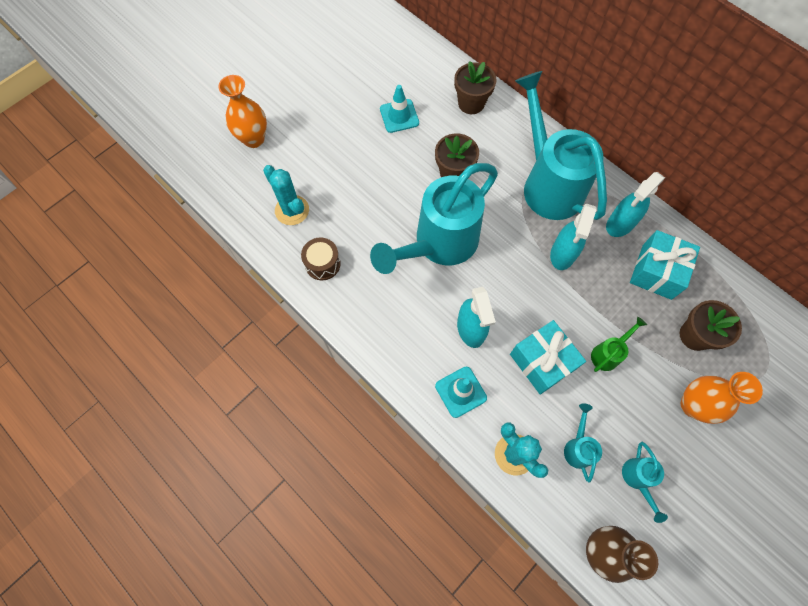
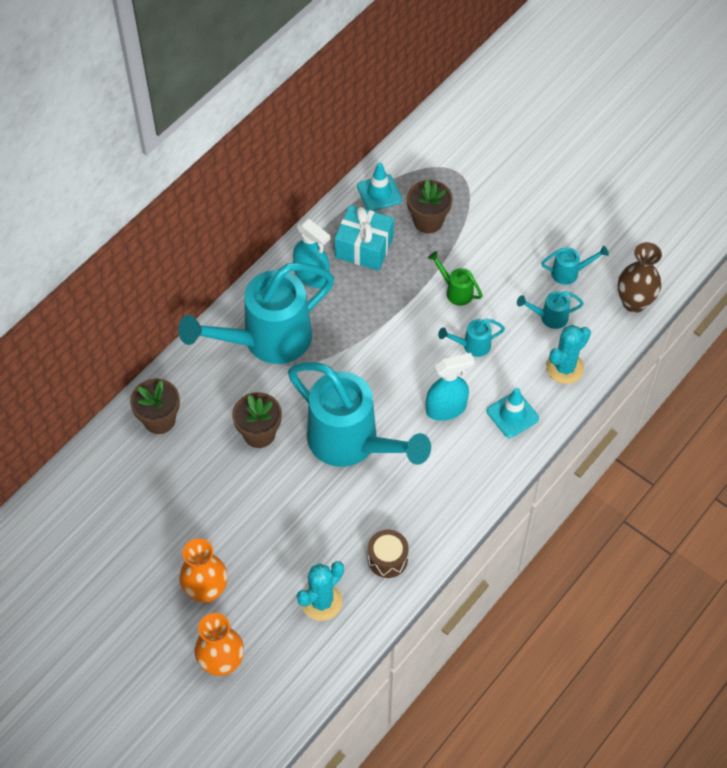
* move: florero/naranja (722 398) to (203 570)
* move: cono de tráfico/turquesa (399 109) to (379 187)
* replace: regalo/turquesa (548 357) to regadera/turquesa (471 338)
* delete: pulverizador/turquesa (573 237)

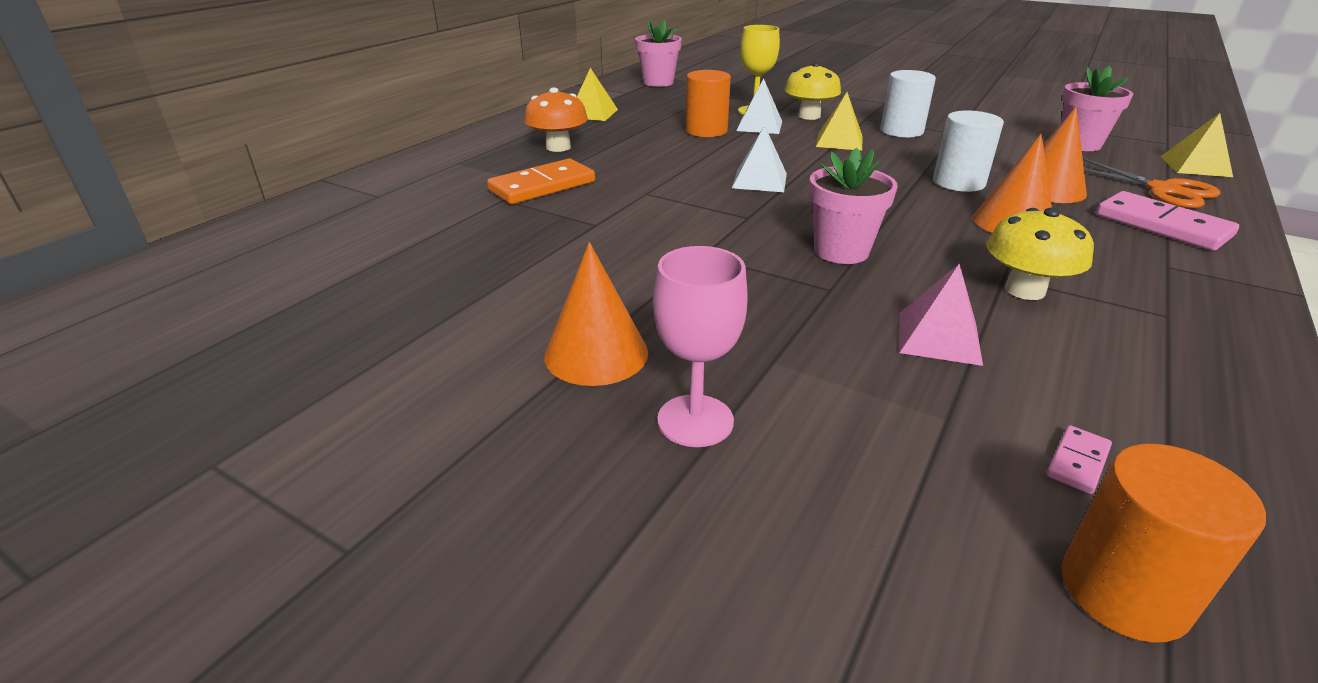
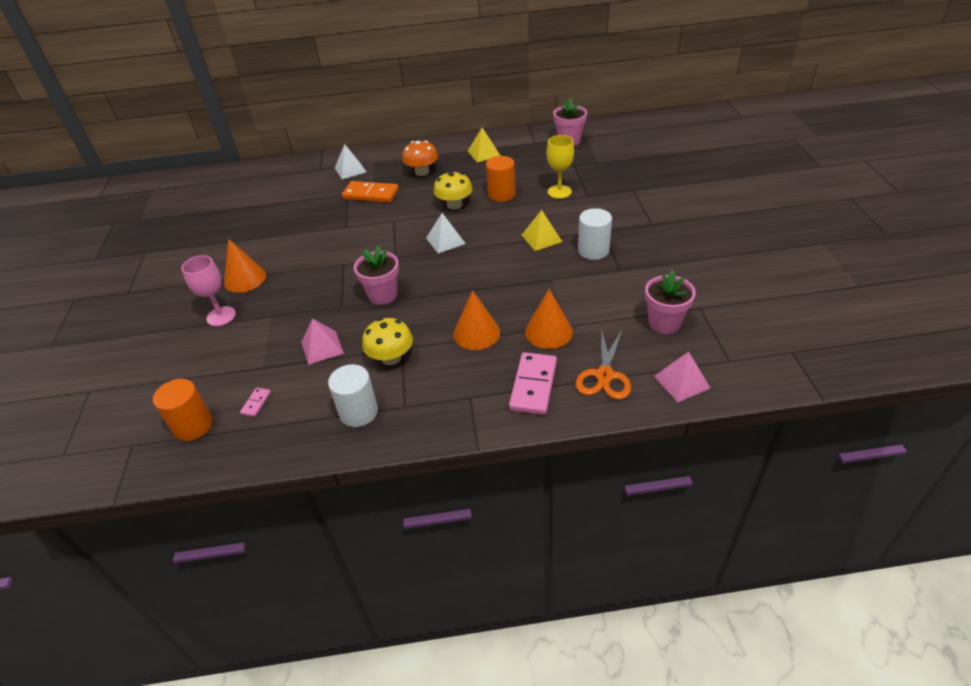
* rotate: ficha de dominó/rosa (1079 459) = (255 402) 75 degrees counterclockwise
* move: cilindro/blanco (968 151) to (353 395)
* move: pirámide/blanco (759 106) to (350 161)
* move: seta/amarillo (812 91) to (453 190)
* recolor: pirámide/amarillo (1197 145) to pirámide/rosa (682 377)

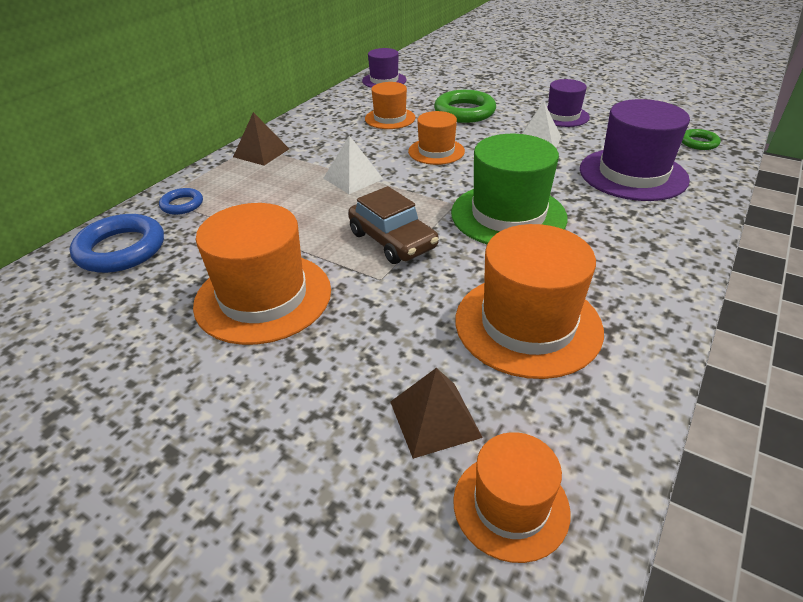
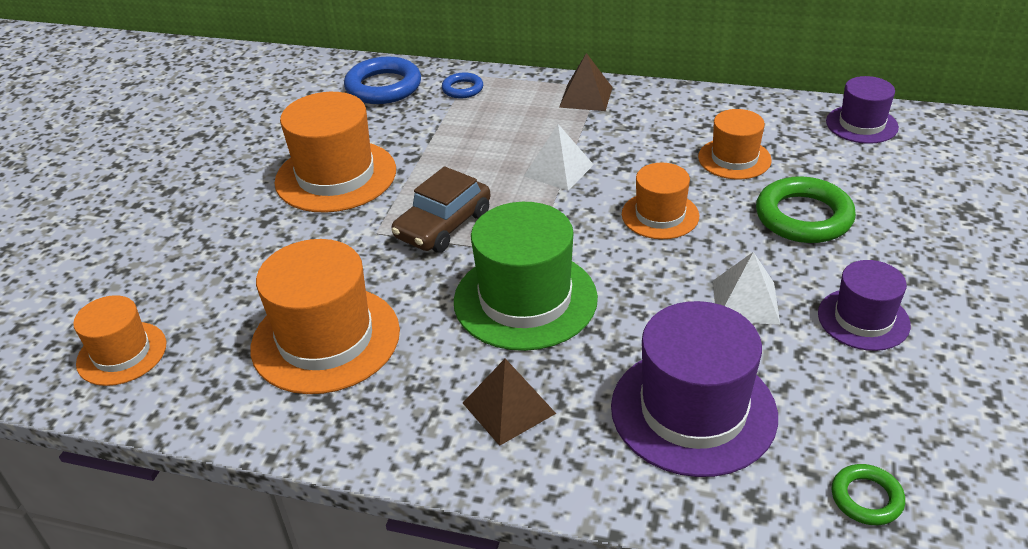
* move: pirámide/marrón (436 413) to (509 402)

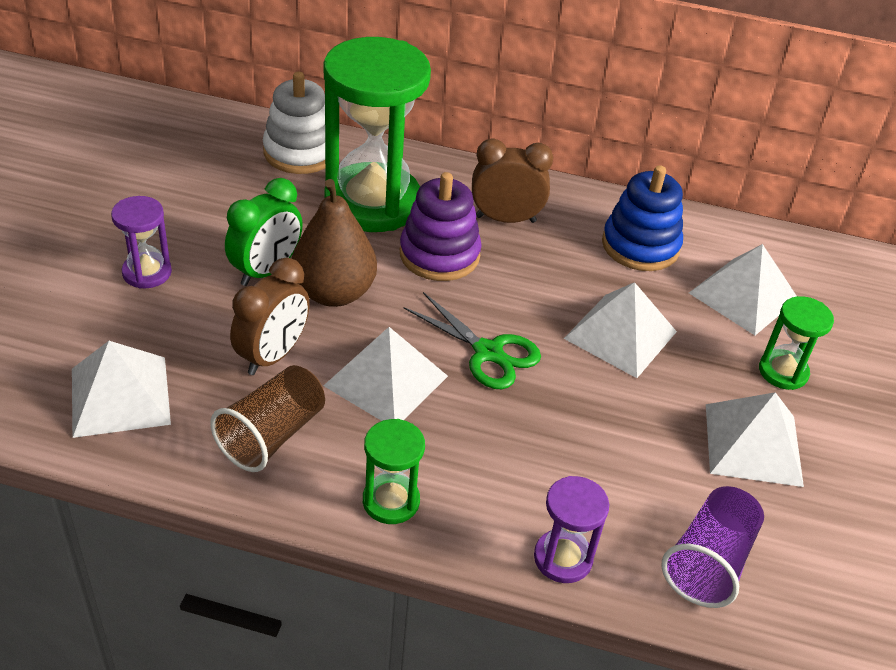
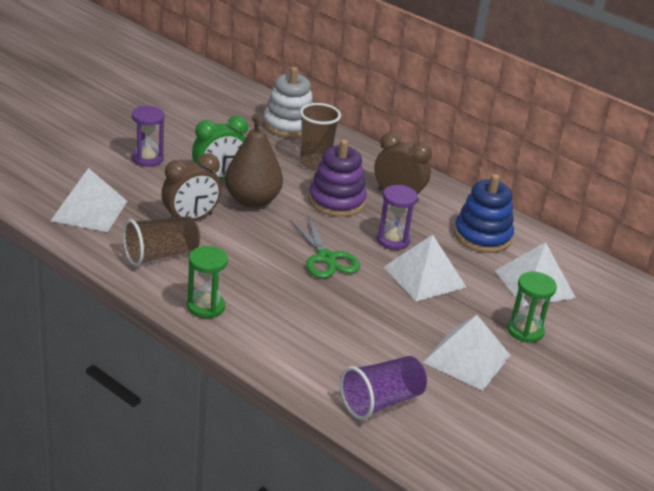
* replace: reloj de arena/verde (377 134) to vaso/marrón (320 136)
* move: reloj de arena/morado (571 529) to (397 217)
* delete: pirámide/blanco (385 374)

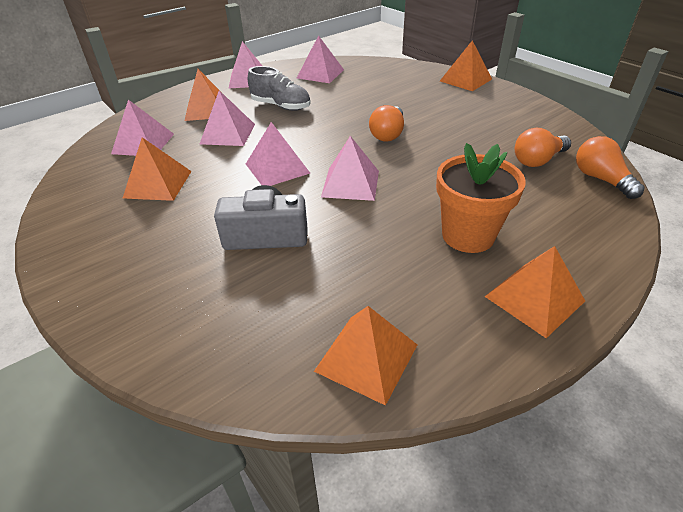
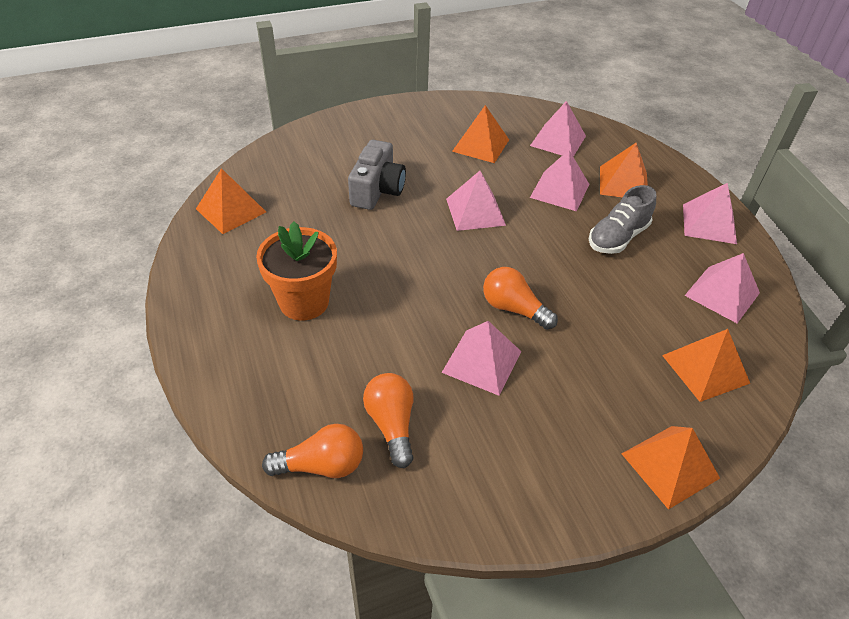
* move: pirámide/rosa (350 168) to (482 358)
* move: pirámide/naranja (535 292) to (706 365)

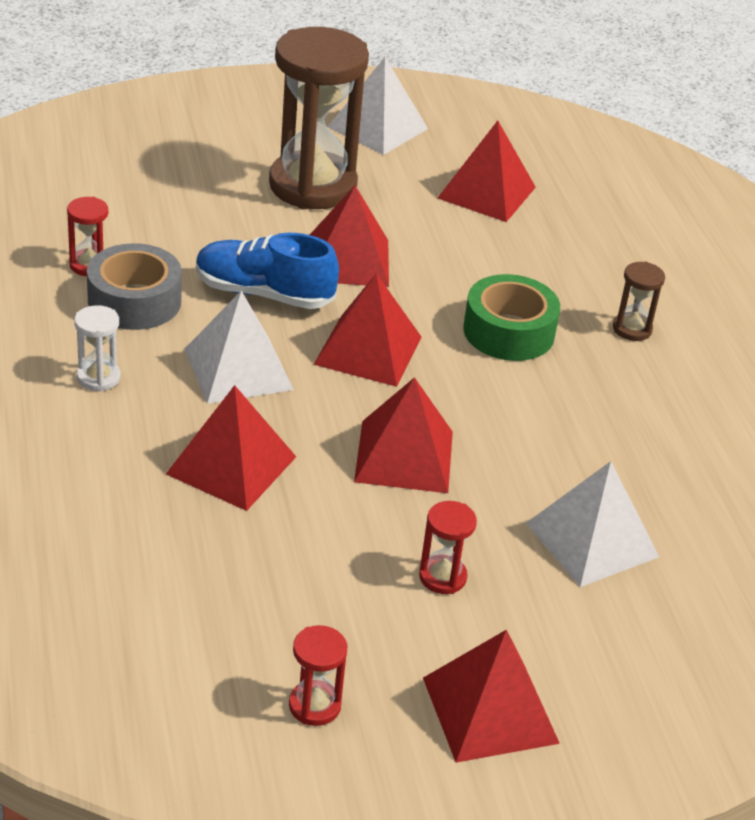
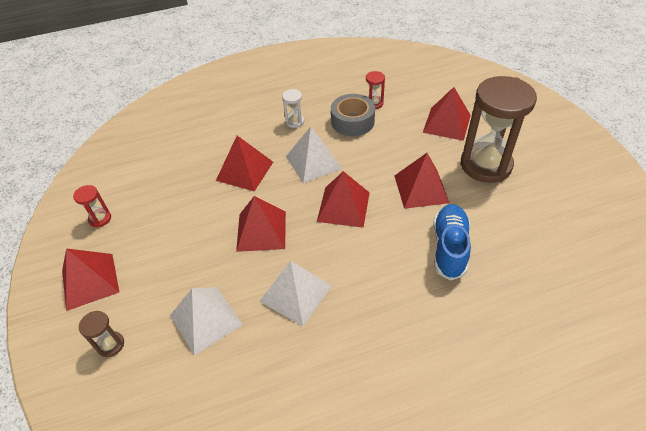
* move: reloj de arena/marrón (639 301) to (101 334)
* move: pirámide/blanco (378 106) to (295 293)
* move: pirámide/rojo (487 171) to (447 114)
* move: zapato/azul (267 271) to (452 242)
* delete: reloj de arena/rojo (448 547)
* delete: cinta adhesiva/verde (511 317)

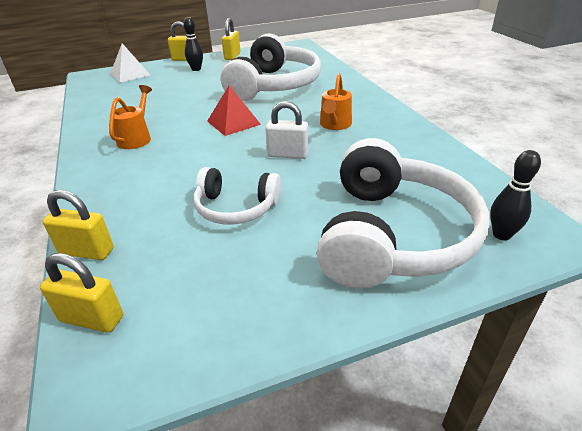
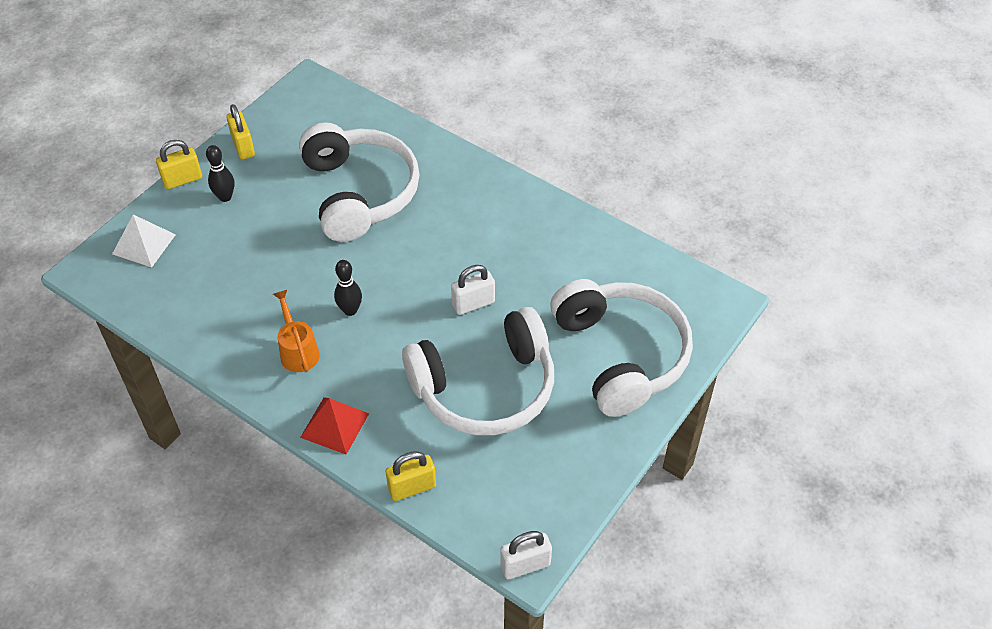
* move: pirámide/rojo (234 110) to (334 426)
* move: bolo/negro (515 195) to (348 288)
* resize: auriculares/blanco (237 196) = (478 371) x1.84
* insert: candado/blanco (526 555)
* delete: candado/amarillo (81 293)
* delete: regadera/naranja (336 101)

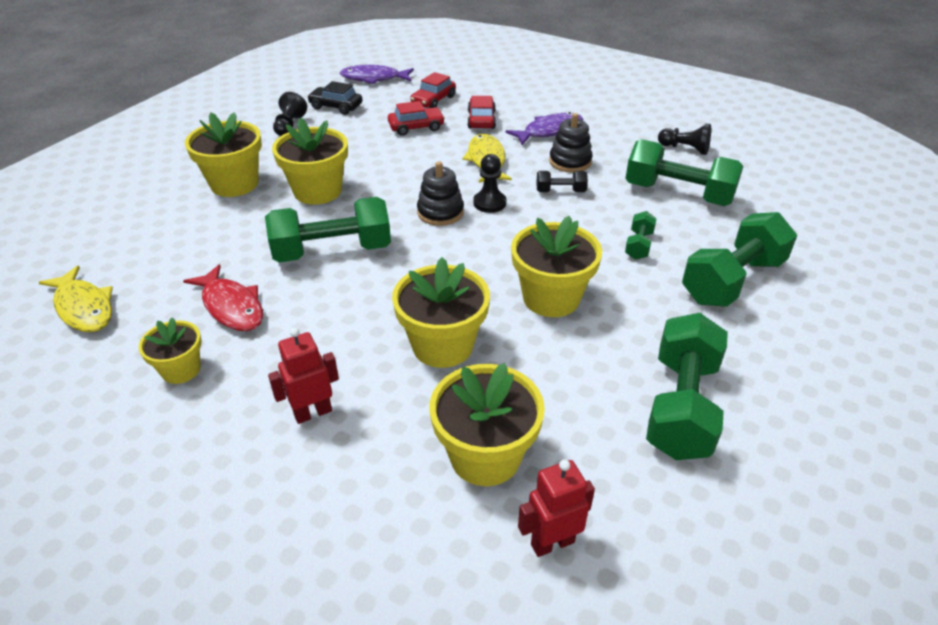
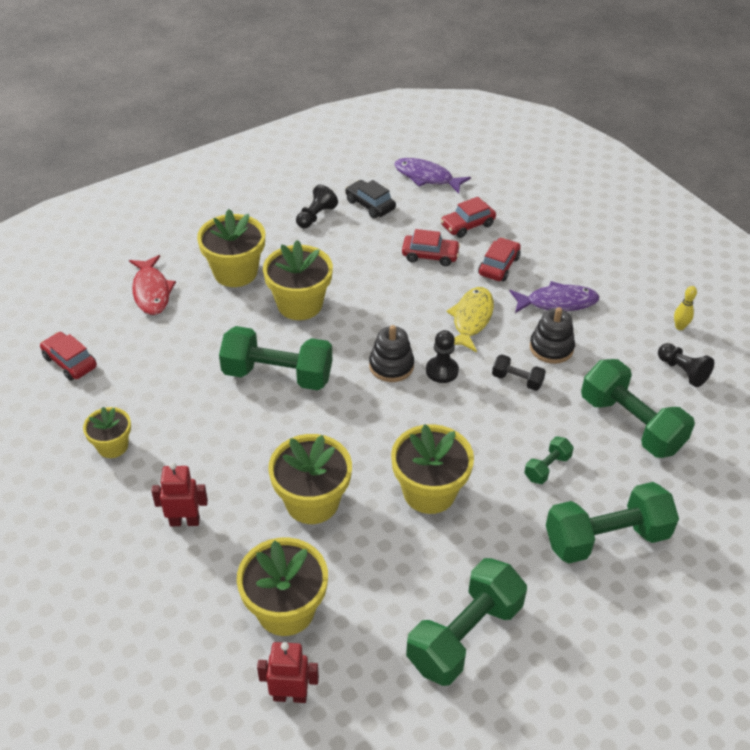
* replace: pez/amarillo (75 299) to coche/rojo (68 356)
* move: pez/rojo (223 297) to (152 285)
* insert: bolo/amarillo (685 308)

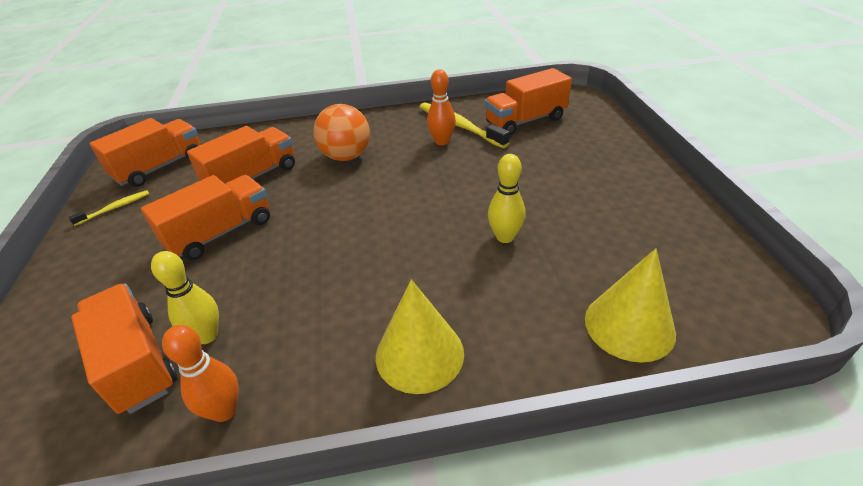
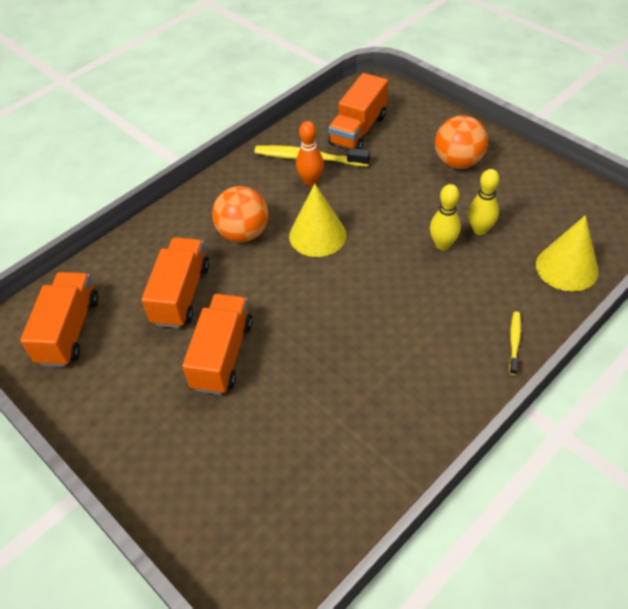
* move: cono/amarillo (420 336) to (317 220)
* insert: pelota/naranja (461 142)
* move: bolo/amarillo (185 297) to (483 202)
* move: cepillo de dientes/amarillo (108 208) to (515 343)
* delete: camión/naranja (124 349)
* delete: bolo/naranja (200 373)

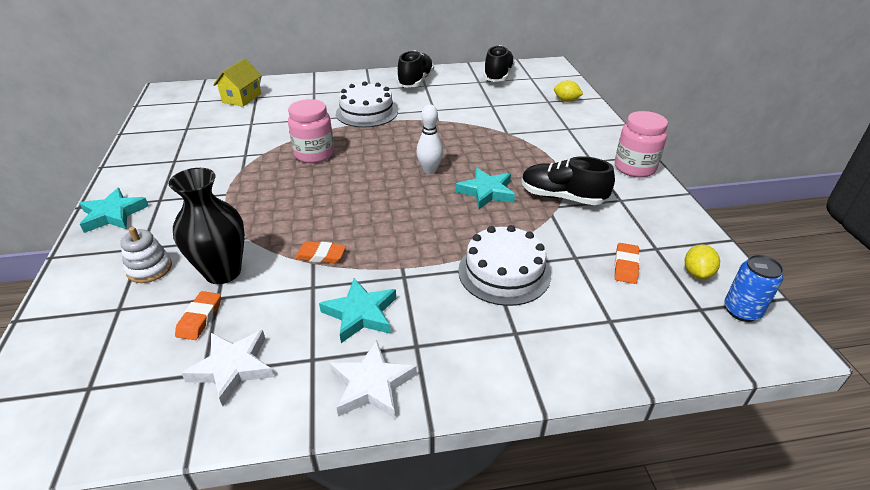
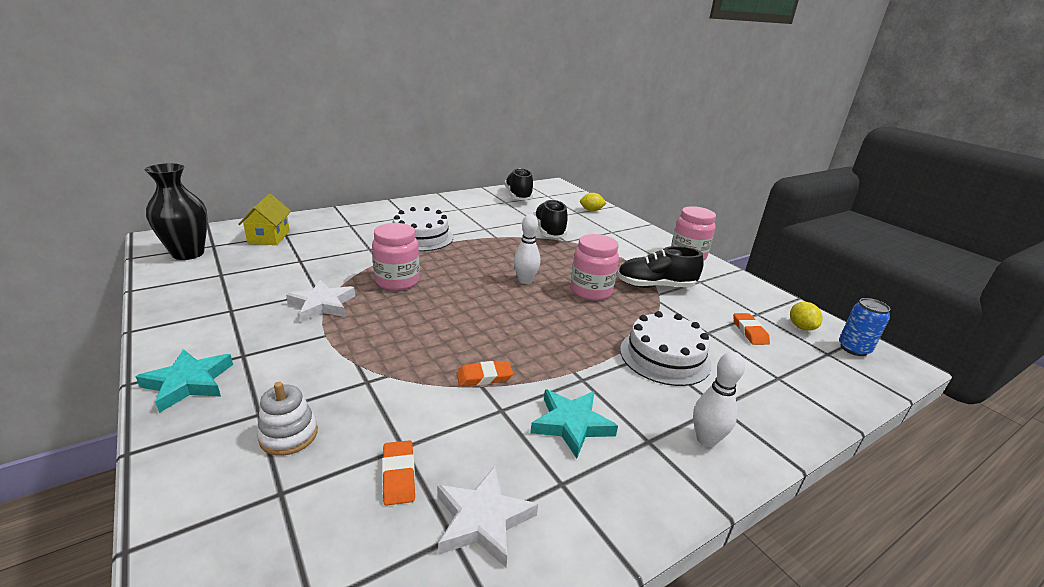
* move: florero/negro (207 226) to (176 211)
* move: estrella/blanco (373 379) to (320 301)
* move: zapato/negro (415 69) to (550 218)
* replace: estrella/turquesa (485 188) to tarro/rosa (594 267)
* insert: bolo/blanco (719 399)

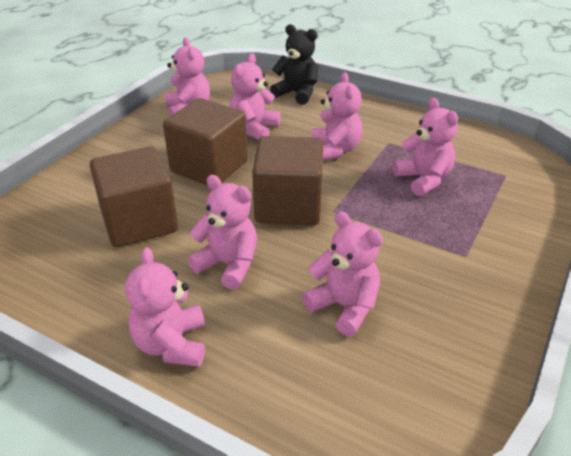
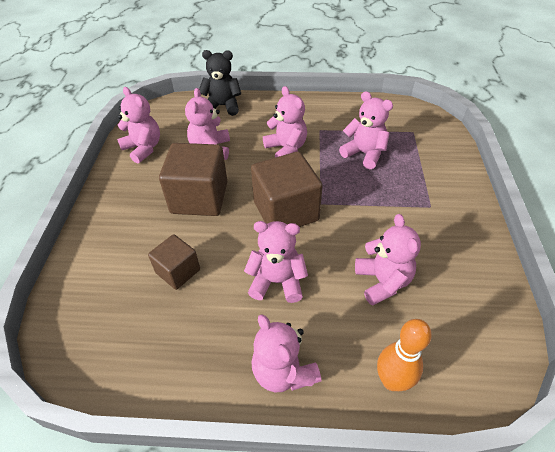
* resize: cubo/marrón (134 196) = (174 262) x0.57
* rotate: osito/rosa (342 274) = (388 260) 60 degrees clockwise
* insert: bolo/naranja (404 355)

